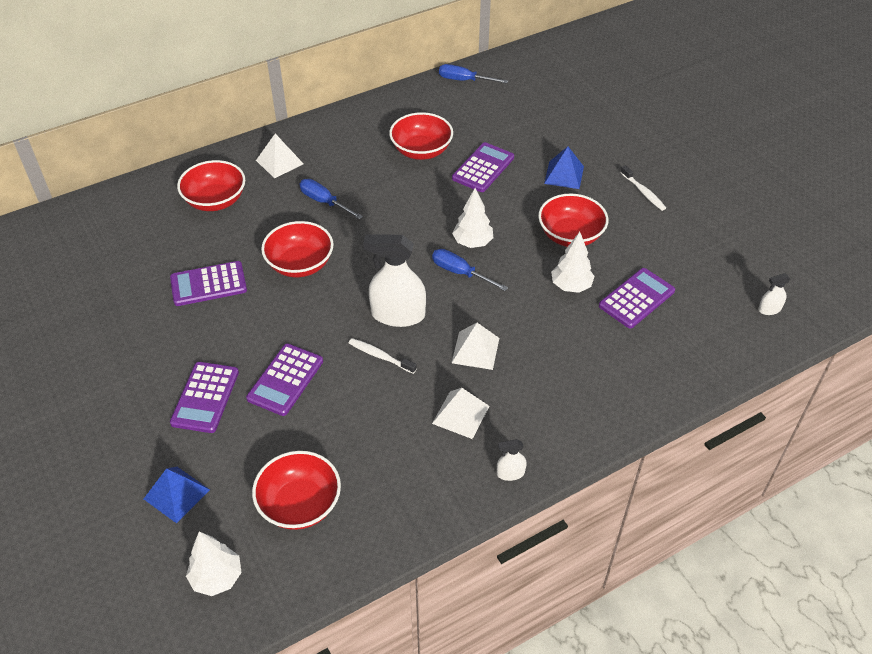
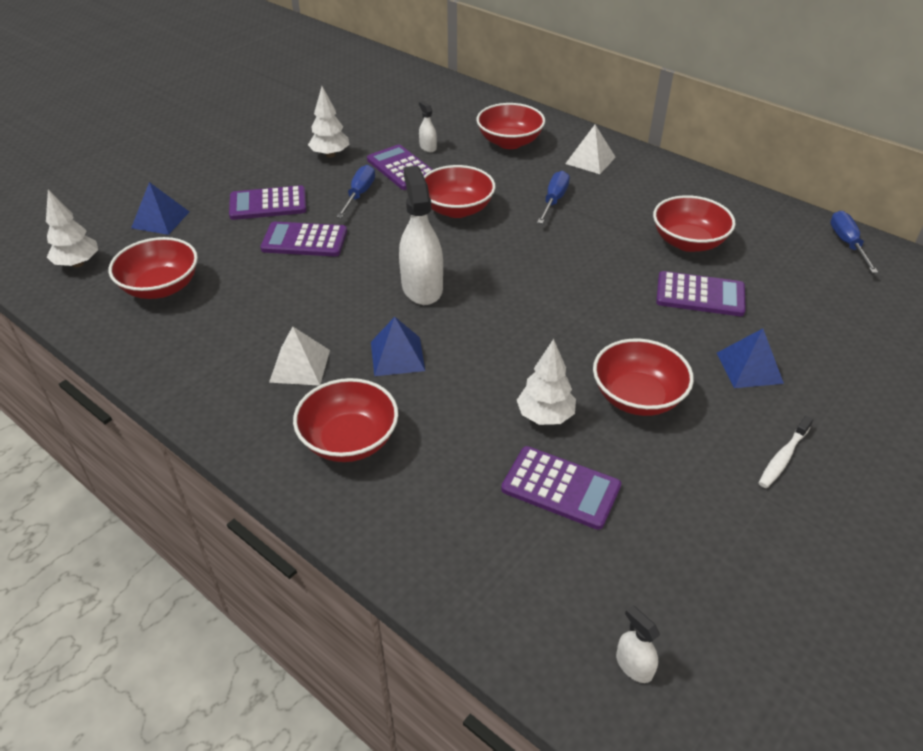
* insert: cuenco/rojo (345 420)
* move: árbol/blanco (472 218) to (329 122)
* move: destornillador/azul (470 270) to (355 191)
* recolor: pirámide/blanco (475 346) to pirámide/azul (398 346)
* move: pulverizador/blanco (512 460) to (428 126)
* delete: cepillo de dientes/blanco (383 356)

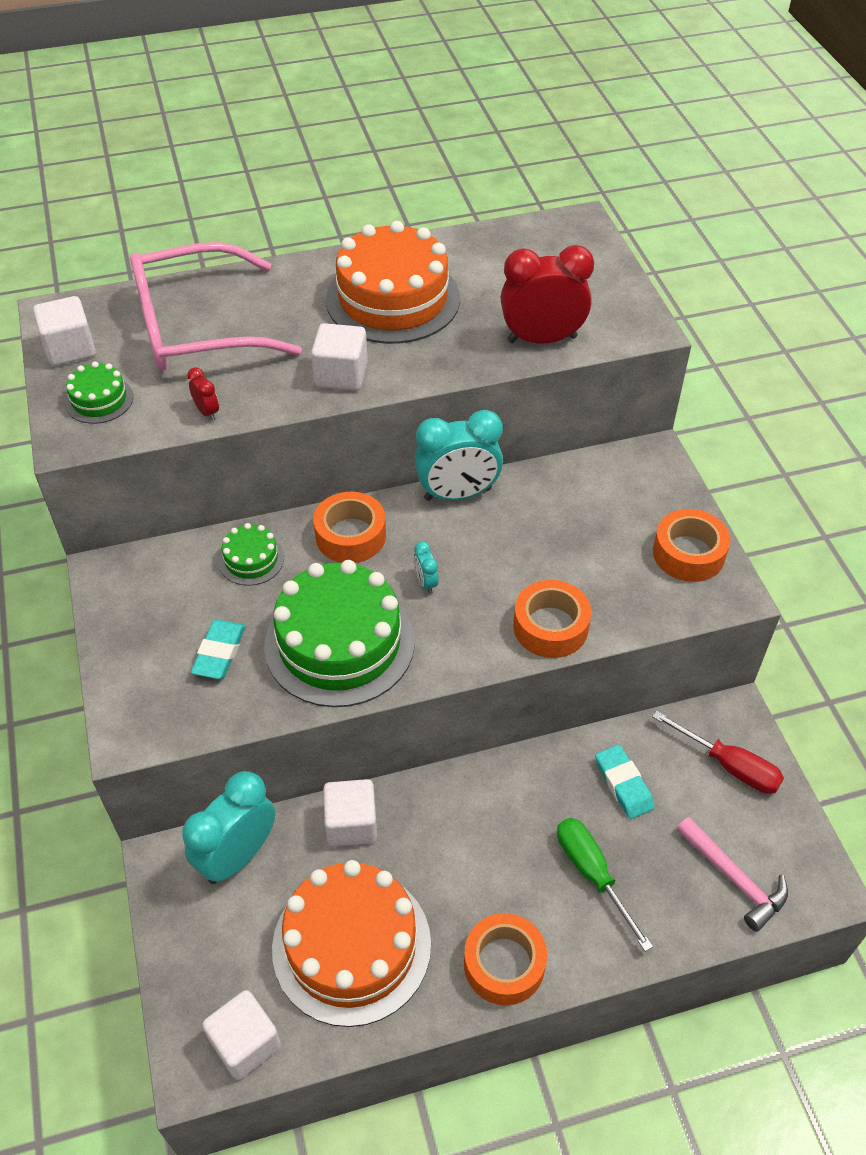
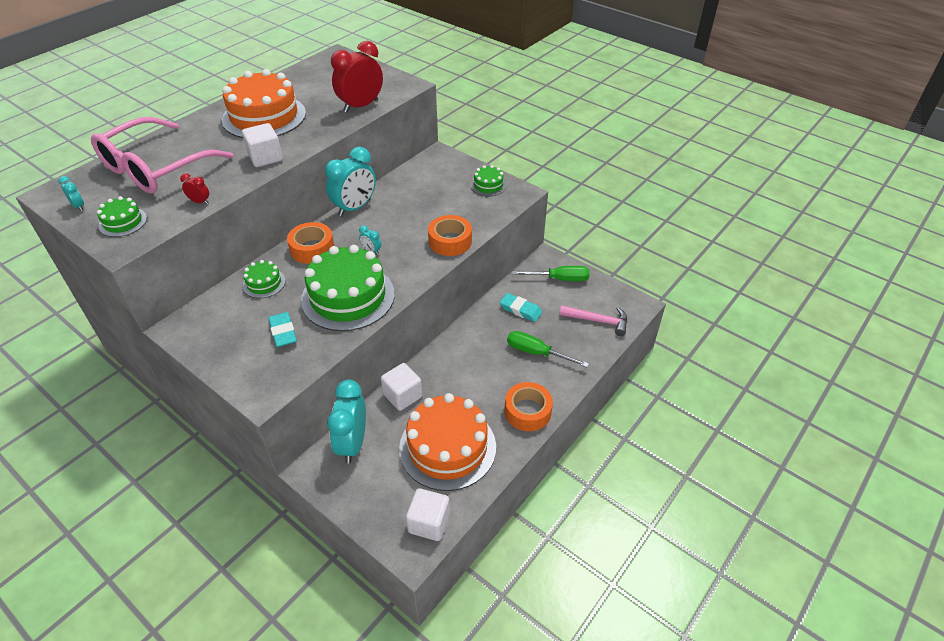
* replace: cubo/blanco (64 331) to despertador/turquesa (71 193)
* replace: cinta adhesiva/naranja (691 545) to tarta/verde (489 180)
* recolor: destornillador/rojo (718 752) to destornillador/verde (551 273)

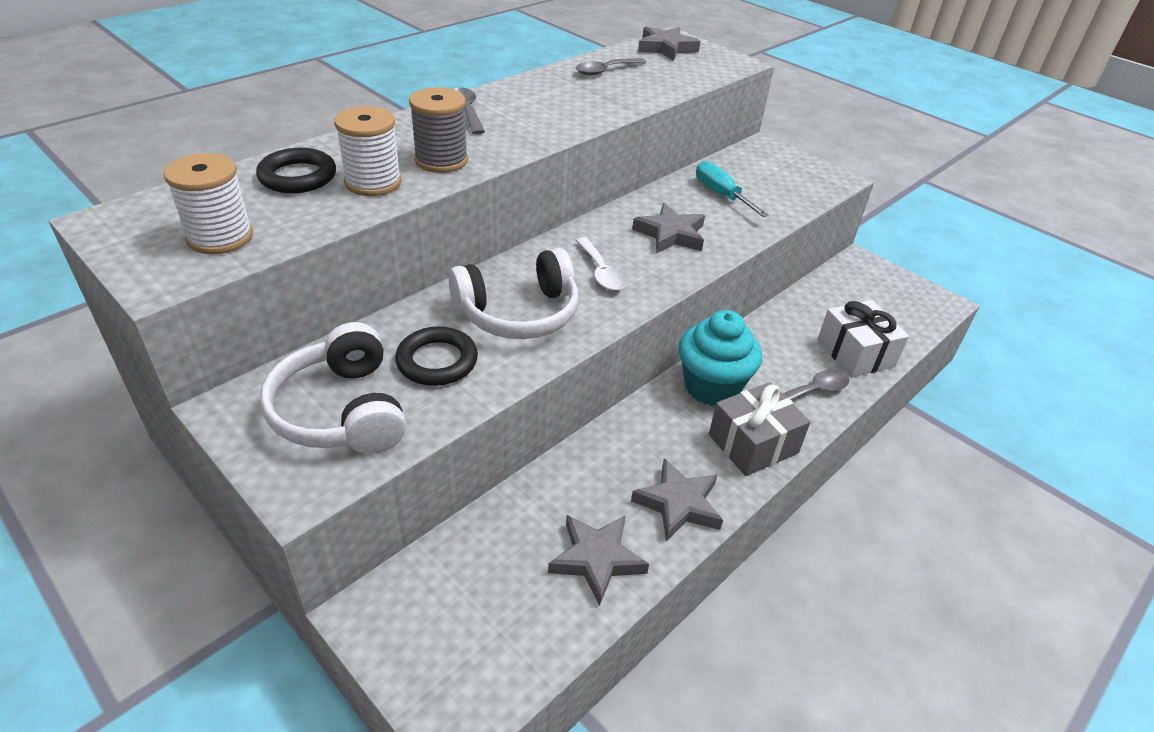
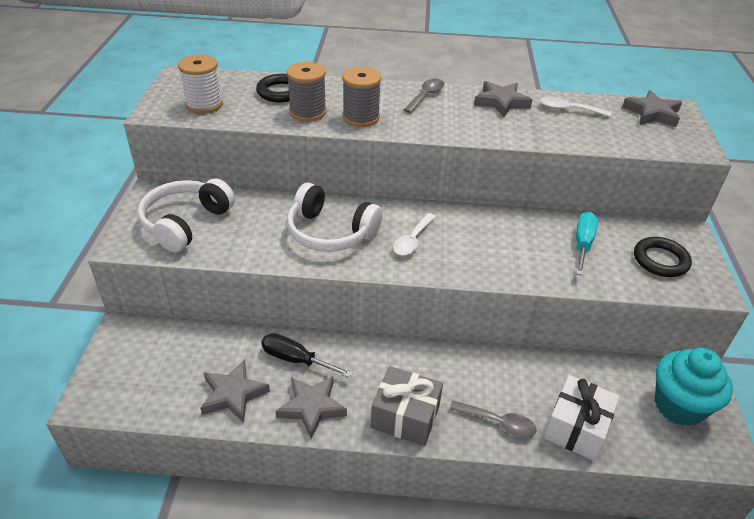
* insert: destornillador/negro (307 355)
* recolor: carrete/blanco (368 151) to carrete/gris (307 91)
* move: estrella/gris (668 228) to (503 99)
* recolor: cuchara/gris (611 66) to cuchara/blanco (575 107)
* move: anillo/negro (436 356) to (663 257)
* move: magdalena/turquesa (720 358) to (694 387)

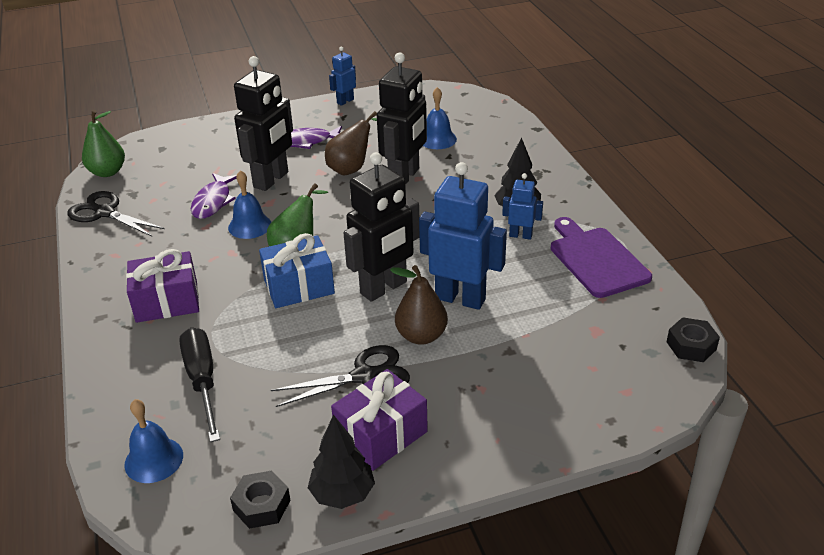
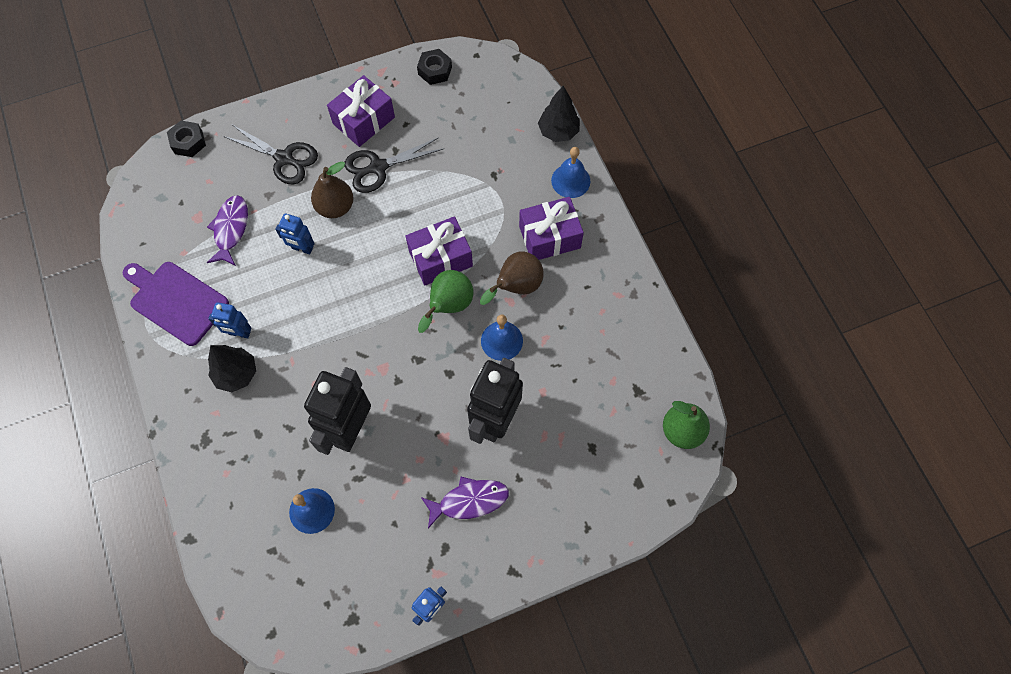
* rotate: tabla de cortar/morado (601 257) = (176 304) 150 degrees clockwise
* move: tuerca/negro (693 339) to (186 139)
* move: pez/morado (214 196) to (227 230)
* move: tijeras/negro (116 214) to (270 154)
* resize: robot/azul (463 236) = (295 233) x0.50
* recolor: regalo/azul (297 270) to regalo/morado (439 251)
* move: pera/marrón (351 143) to (512 278)
* move: árbol/negro (341 462) to (559 114)
* move: campana/azul (153 441) to (570 172)
* delete: destornillador/negro (199 384)
* delete: robot/negro (382 227)

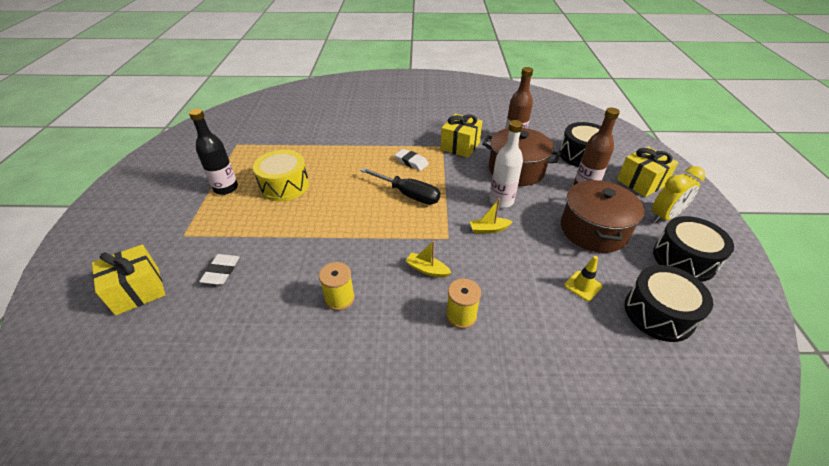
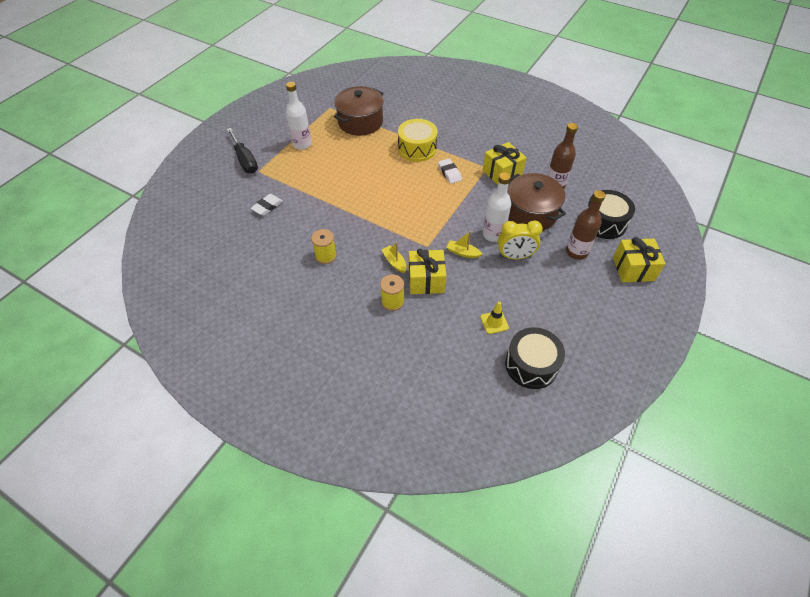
* move: destornillador/negro (400 186) to (242 151)
* recolor: botella/negro (213 152) to botella/blanco (298 116)
* move: olla/marrón (602 216) to (359 111)
* move: tambor/amarillo (281 175) to (418 140)
* move: regalo/amarillo (128 280) to (427 271)
* move: despertador/amarillo (678 194) to (520 240)
* delete: tambor/negro (693 249)

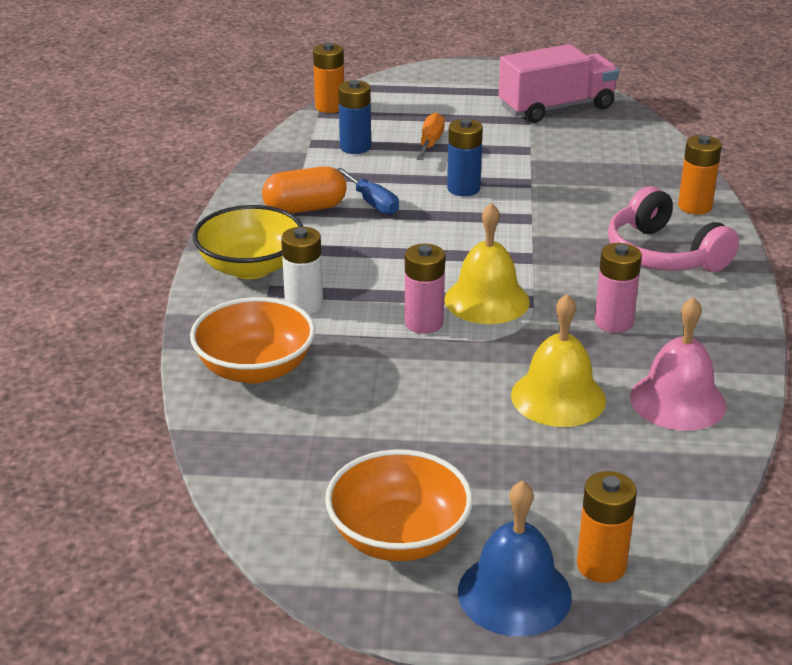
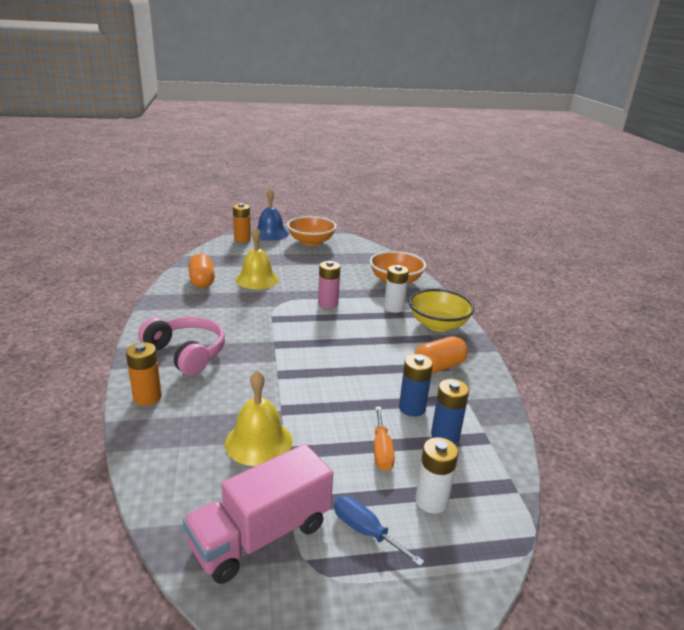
* replace: campana/rosa (678 364) to cápsula/naranja (201 271)
* move: campana/amarillo (487 263) to (259 418)
* move: destornillador/azul (368 191) to (379 531)
* move: pila/azul (465 157) to (416 385)
* insert: pila/blanco (437 475)
* delete: pila/naranja (328 77)
* delete: pila/rosa (618 288)

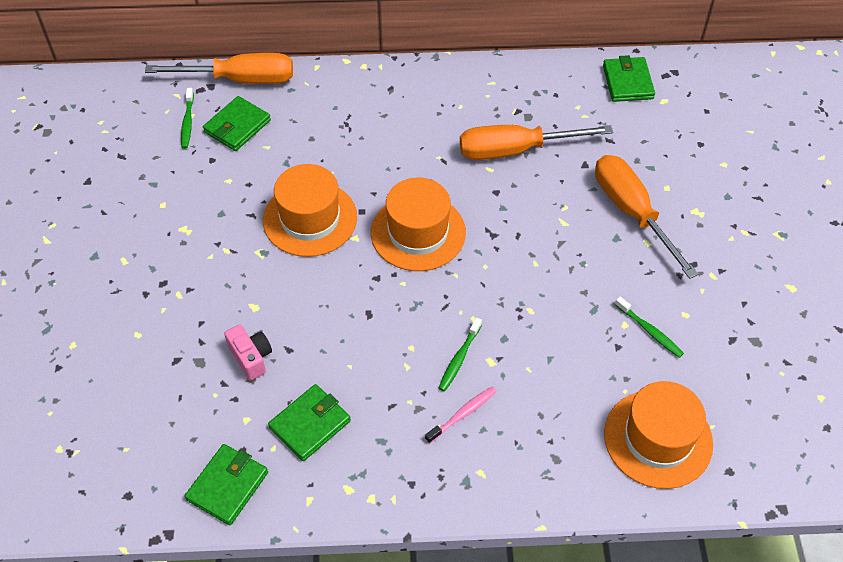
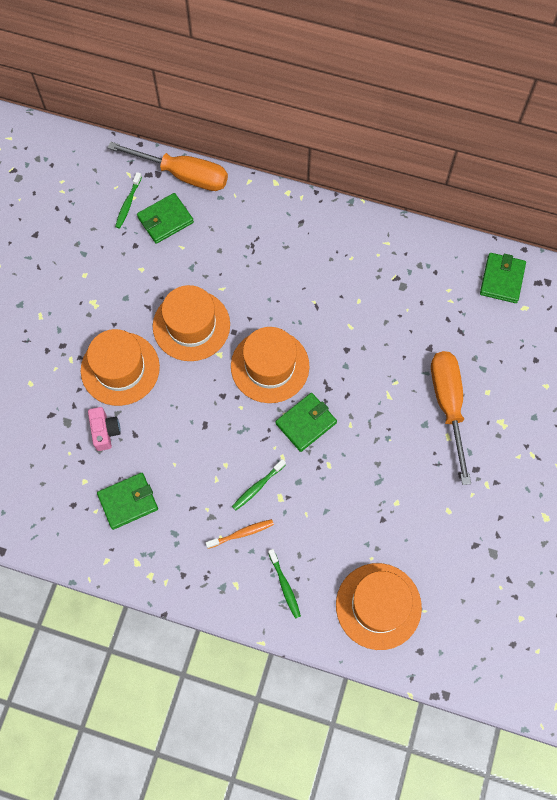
* insert: sombrero/naranja (120 367)
* recolor: cepillo de dientes/rosa (461 415) to cepillo de dientes/naranja (240 534)
* move: cepillo de dientes/verde (649 327) to (284 584)
* move: cartera/verde (226 484) to (306 422)
* delete: destornillador/naranja (536 142)

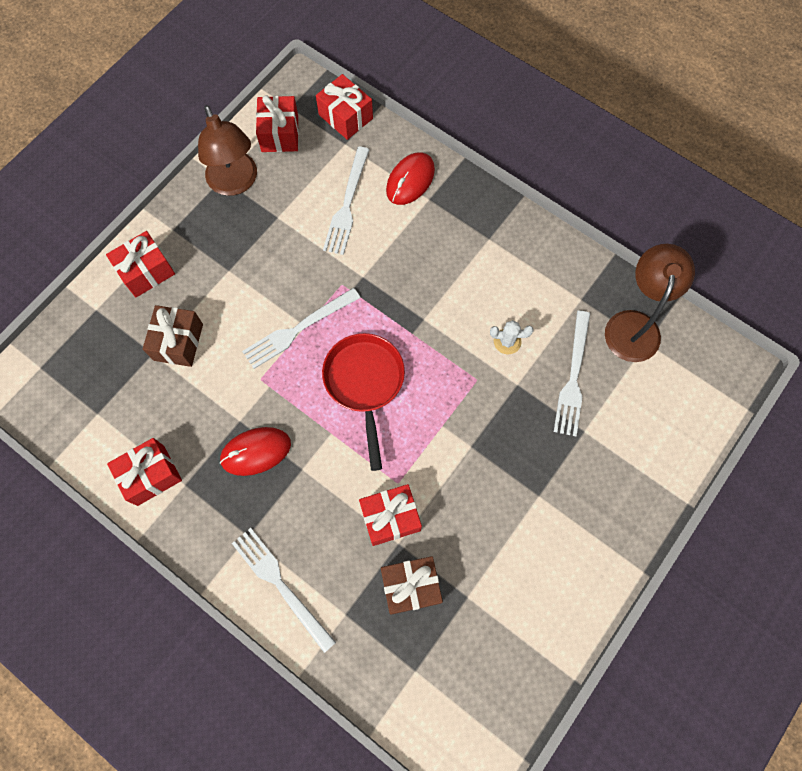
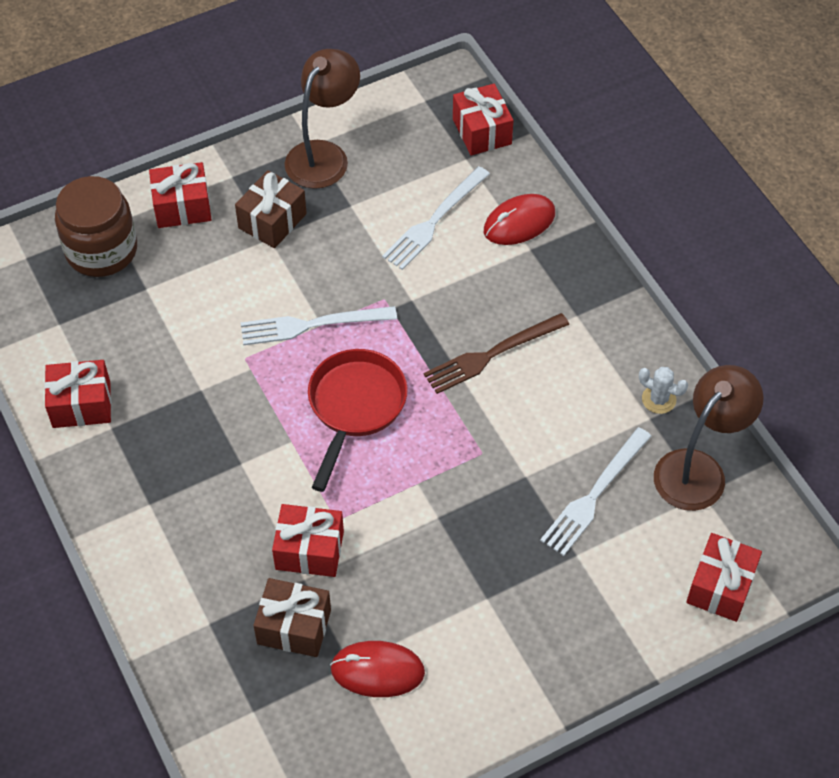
* insert: tarro/marrón (96 226)
* move: regalo/marrón (173 336) to (271 209)
* rotate: lámpara/marrón (227 150) = (322 119) 150 degrees counterclockwise
* move: ratón/rojo (255 451) to (377 669)
* insert: tenedor/marrón (496 353)
* move: cactus/blanco (511 337) to (663 390)
* move: regalo/rojo (277 123) to (724 577)
* delete: tenedor/blanco (284 590)

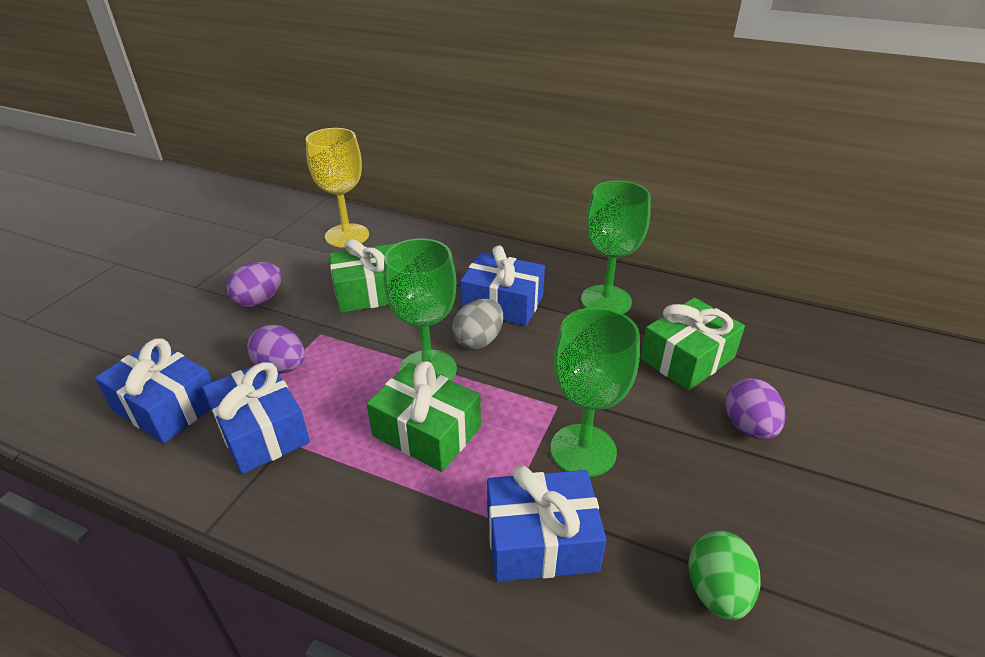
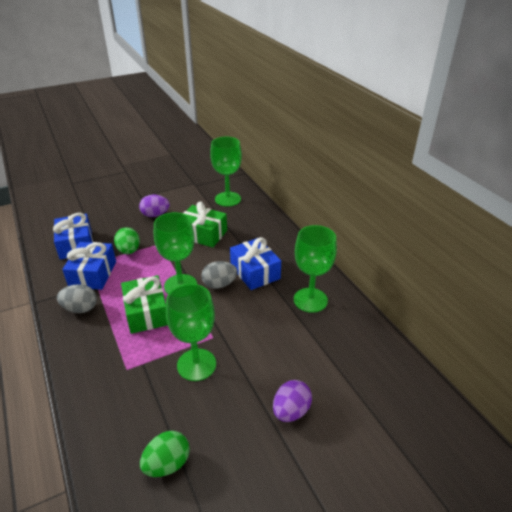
* insert: huevo/gris (77 298)
* recolor: huevo/morado (276 349) to huevo/verde (127 240)
* recolor: copa/amarillo (337 188) to copa/verde (226 172)
* delete: regalo/azul (546 524)
* delete: regalo/verde (692 344)

